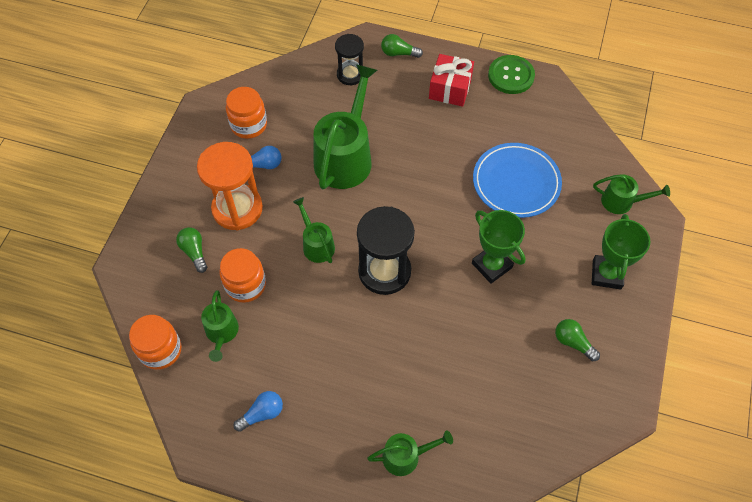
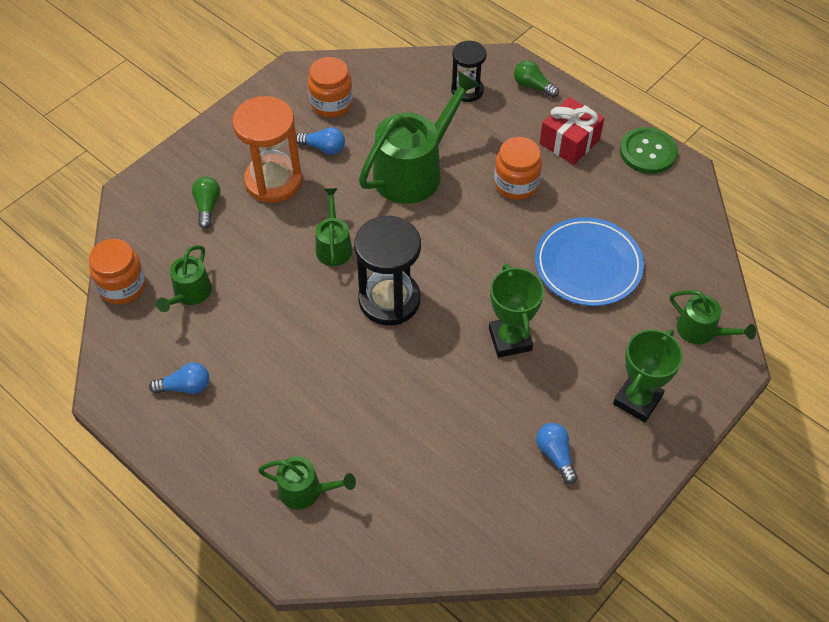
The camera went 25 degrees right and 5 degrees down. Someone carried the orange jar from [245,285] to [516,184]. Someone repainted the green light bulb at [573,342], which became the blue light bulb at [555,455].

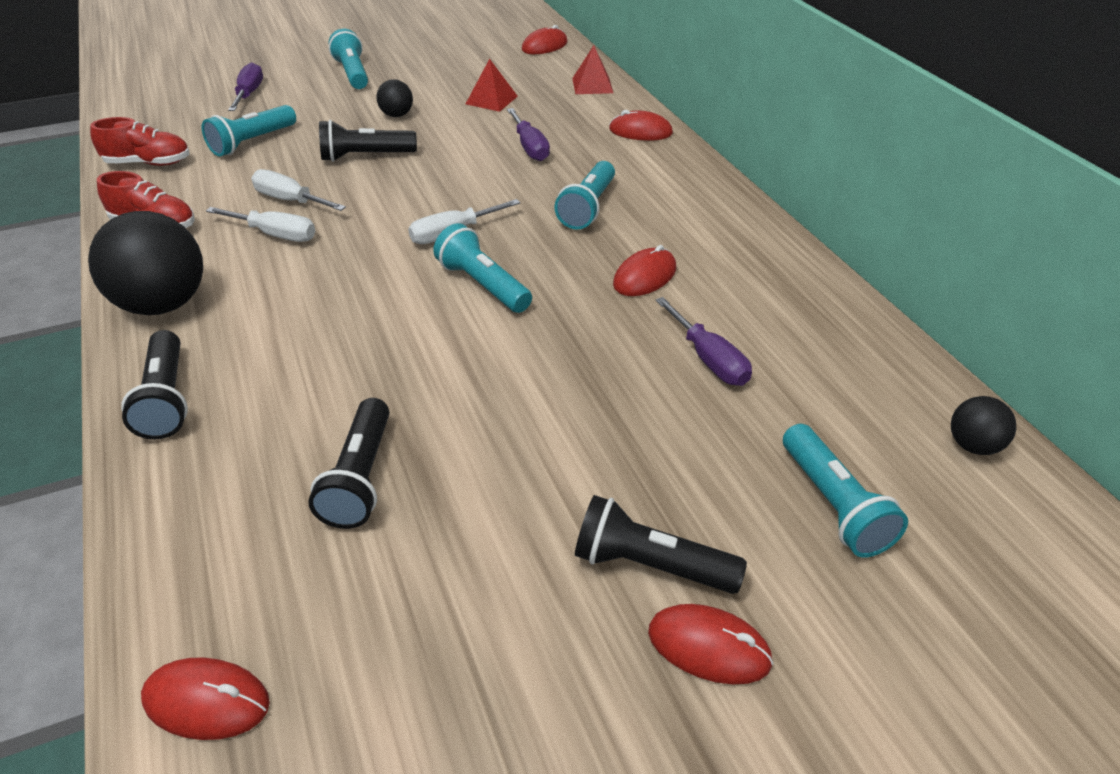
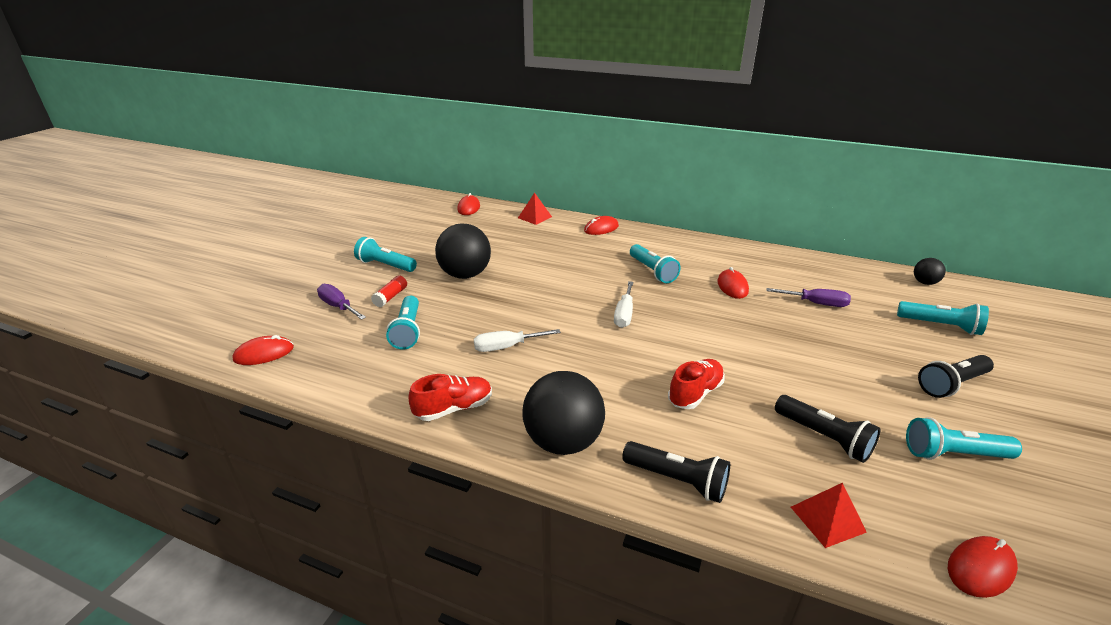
The camera went 45 degrees left and 10 degrees down. Someone took away the white screwdriver at [275,235]. Someone took away the black flashlight at [365,156]. Someone took away the purple screwdriver at [530,147]. Someone put down the red glue stick at [390,297]. Someone carried the red shoe from [148,163] to [695,393]. Someone carried the turquoise flashlight from [483,285] to [953,454]. Someone carried the red pyramid from [491,100] to [827,519]. Someone carried the red mouse from [709,646] to [264,353]. Someone scaled the black ball at [397,115] by 2.06.

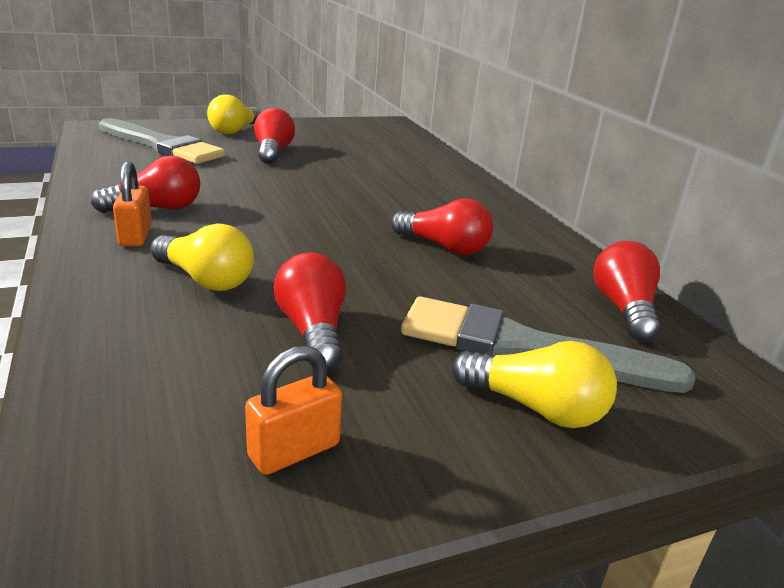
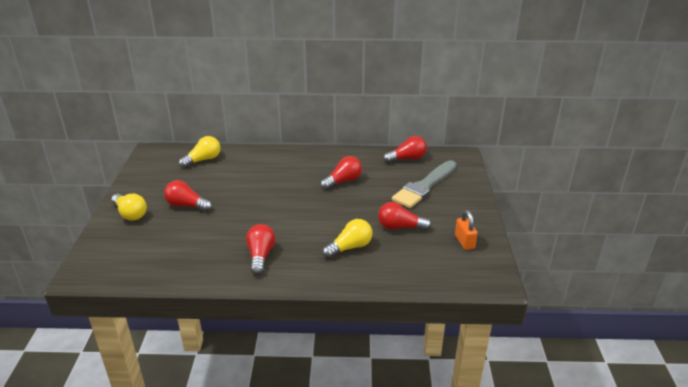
The camera went 65 degrees left and 5 degrees up. Someone took away the grey brush at [162,145]. Someone took away the orange padlock at [135,236]. Someone carried the yellow light bulb from [535,408] to [203,160]. Someone rotated the red light bulb at [623,309] by 135 degrees clockwise.

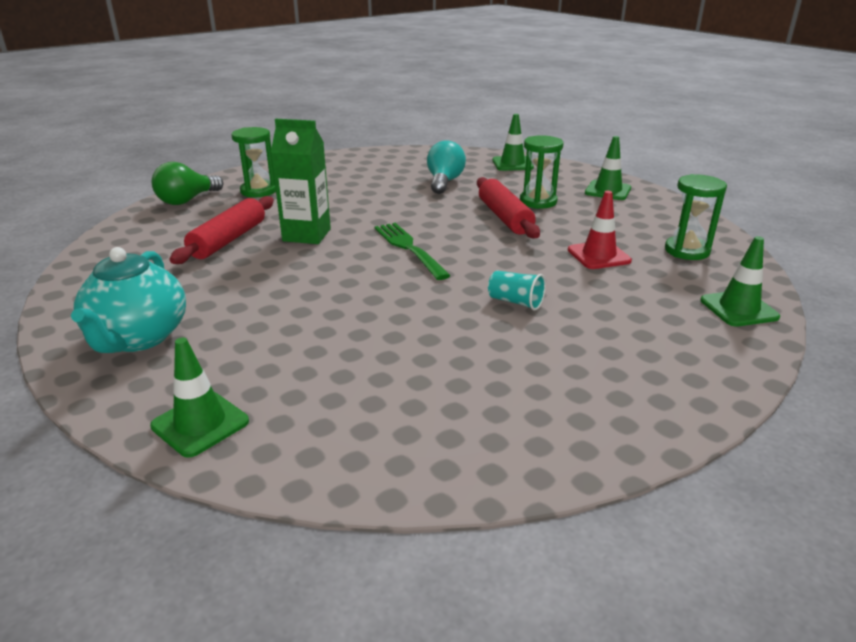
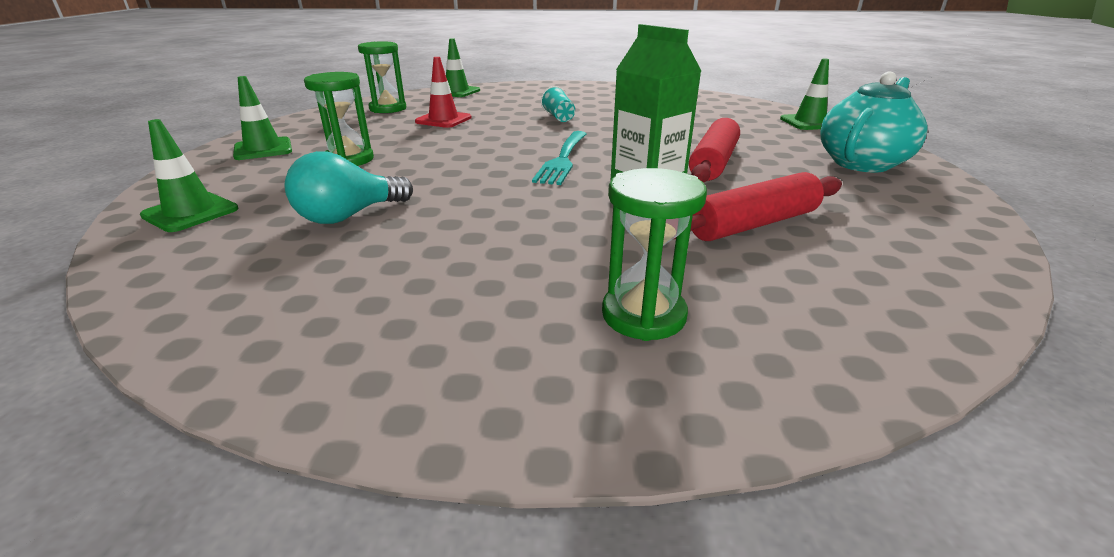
The camera went 140 degrees left and 0 degrees up. Someone took away the green light bulb at [187,200]. Someone carried the red rolling pin from [504,217] to [713,163]. Someone repainted the green fork at [409,248], which became the turquoise fork at [563,159].

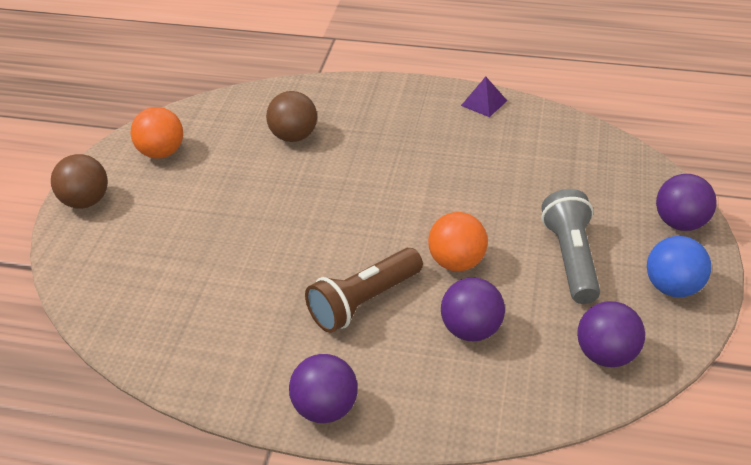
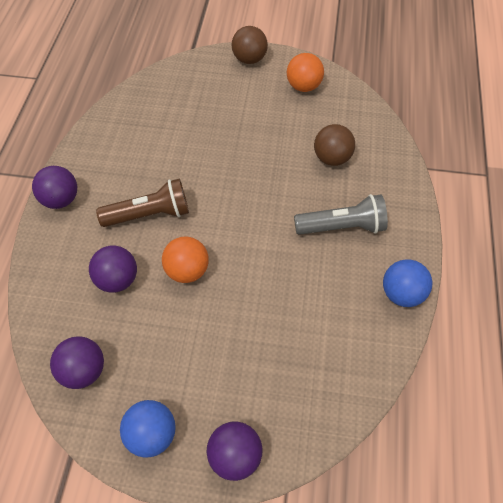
The camera went 85 degrees right and 15 degrees up. Someone carried the grey flashlight from [571,259] to [342,227]. Someone swapped the purple pyramid at [484,103] for the blue ball at [402,294]. Someone rotated the brown flashlight at [364,302] by 120 degrees clockwise.

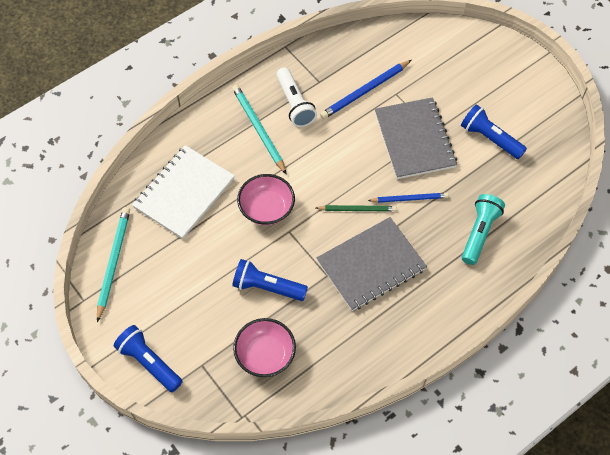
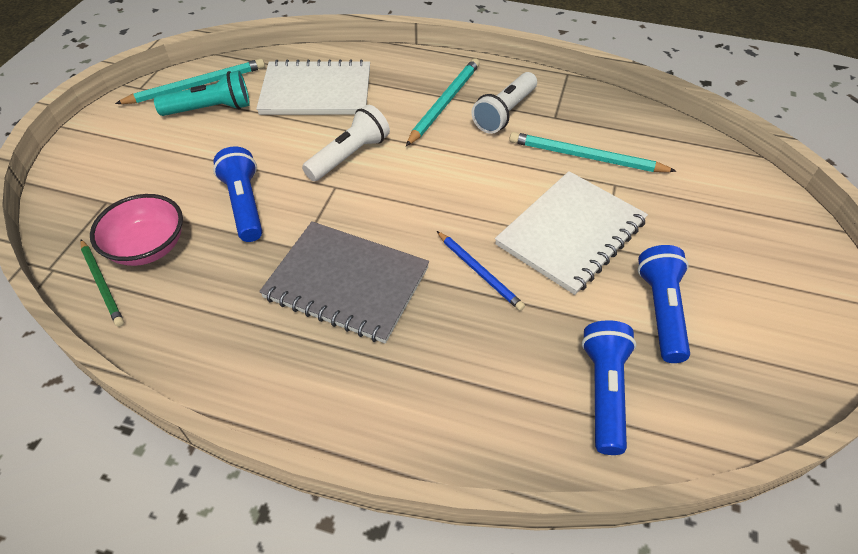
The camera went 55 degrees right and 10 degrees down. Someone carried the blue flashlight from [149,362] to [603,391]. Someone carried the green pencil from [357,209] to [102,284]. Someone carried the turquoise flashlight from [479,233] to [210,109]. Someone swapped the pink bowl at [266,209] for the white flashlight at [349,155]. Someone repainted the blue pencil at [365,91], which became the turquoise pencil at [586,157]. Someone repainted the grey notebook at [414,139], which became the white notebook at [571,233].

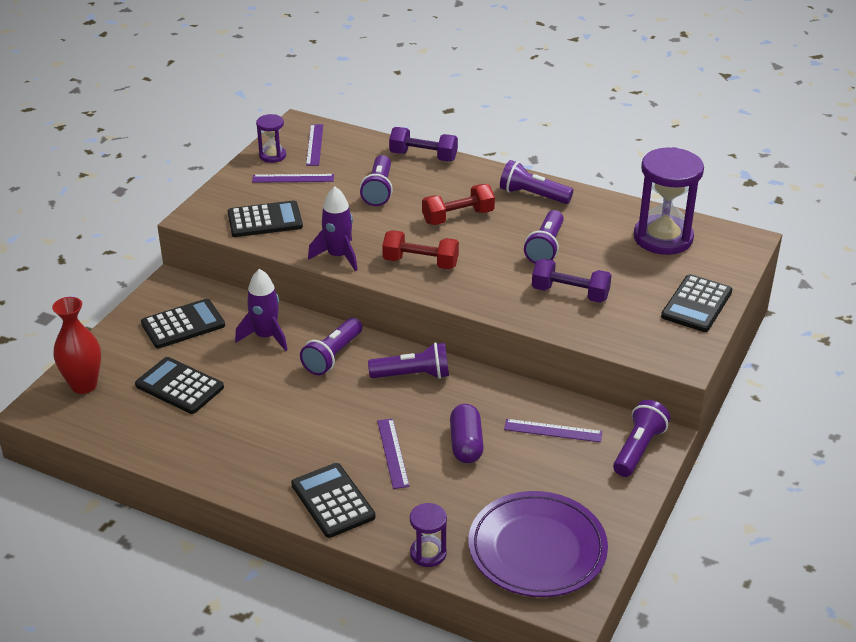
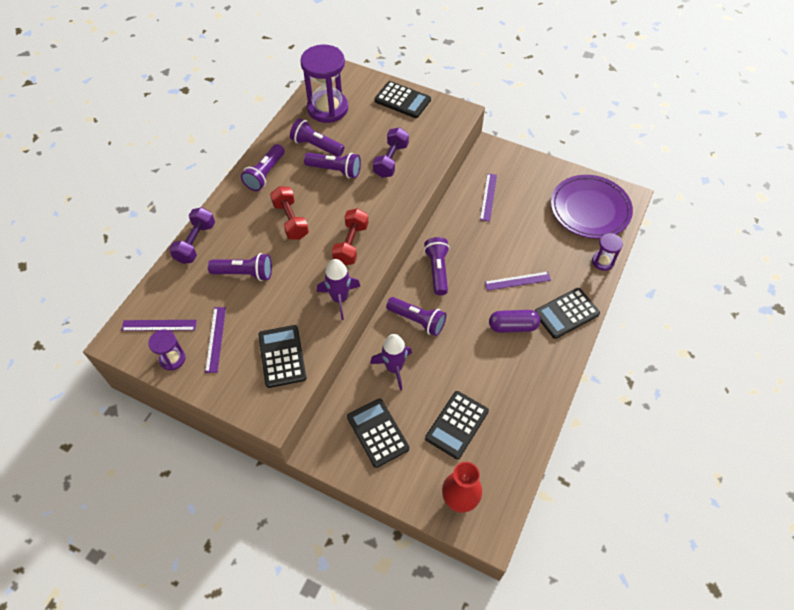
The camera went 90 degrees left and 20 degrees up. Someone carried the purple capsule from [466,444] to [512,326]. Someone carried the purple flashlight from [638,449] to [316,146].

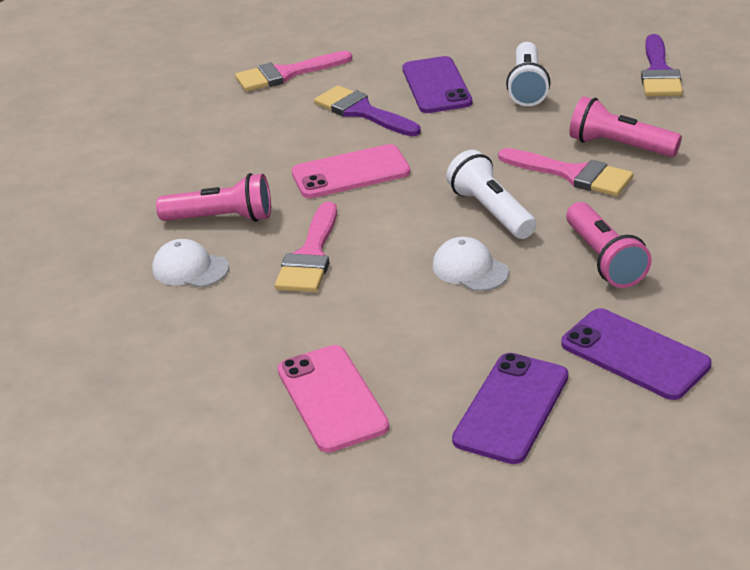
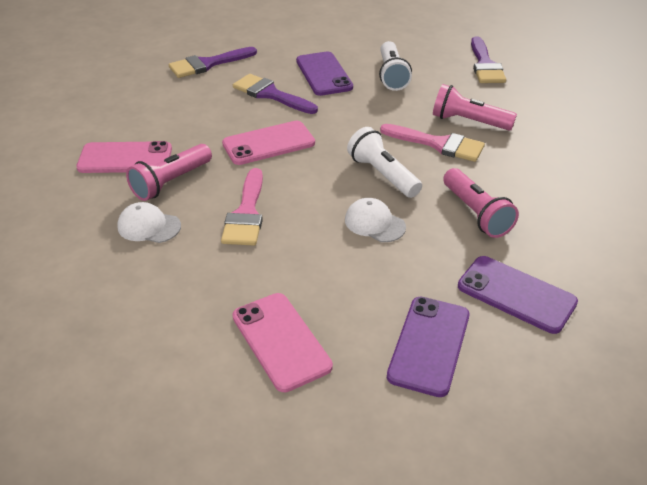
The camera went 10 degrees left and 5 degrees up. Someone put down the pink phone at [125,158]. Someone repainted the pink brush at [286,74], which became the purple brush at [208,64]. Someone rotated the pink flashlight at [222,218] by 135 degrees clockwise.

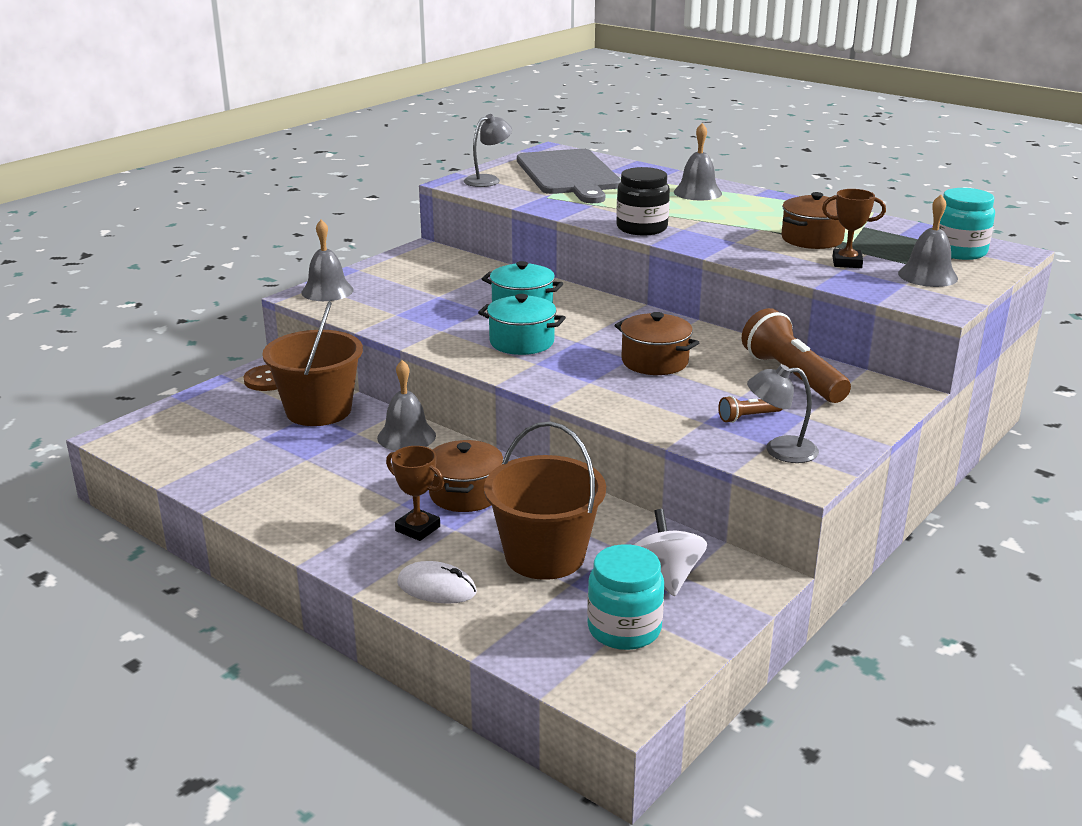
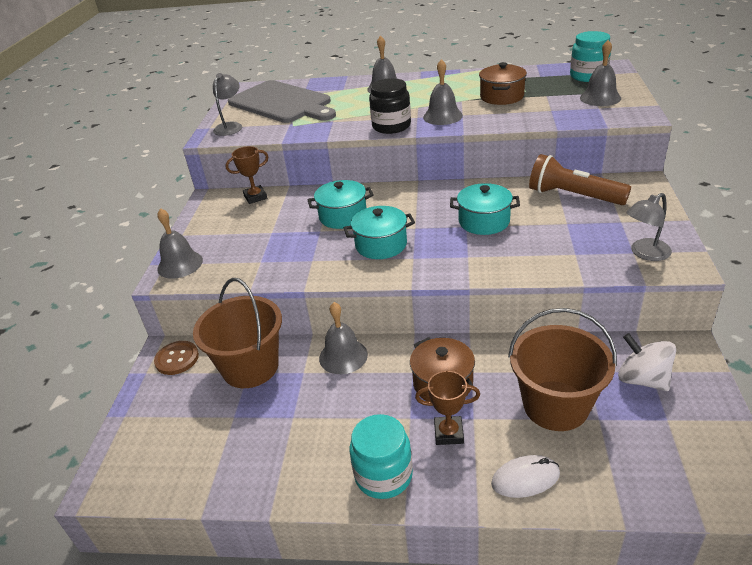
The camera went 30 degrees left and 10 degrees up. Someone took away the brown flashlight at [748,417]. Someone put down the grey bell at [442,116]. Someone carried the turquoise jar from [624,629] to [383,475]. Someone carried the brown trophy from [847,262] to [255,197]. Someone repainted the brown pot at [654,362], which became the turquoise pot at [484,221].

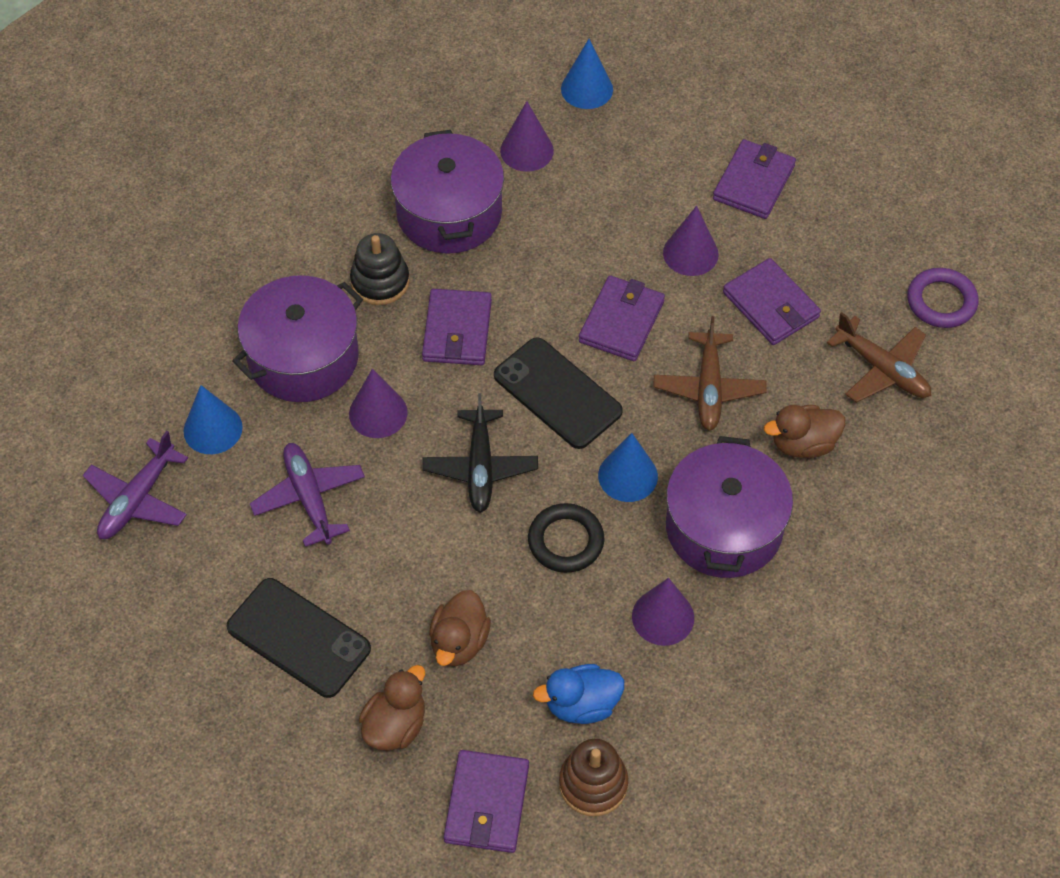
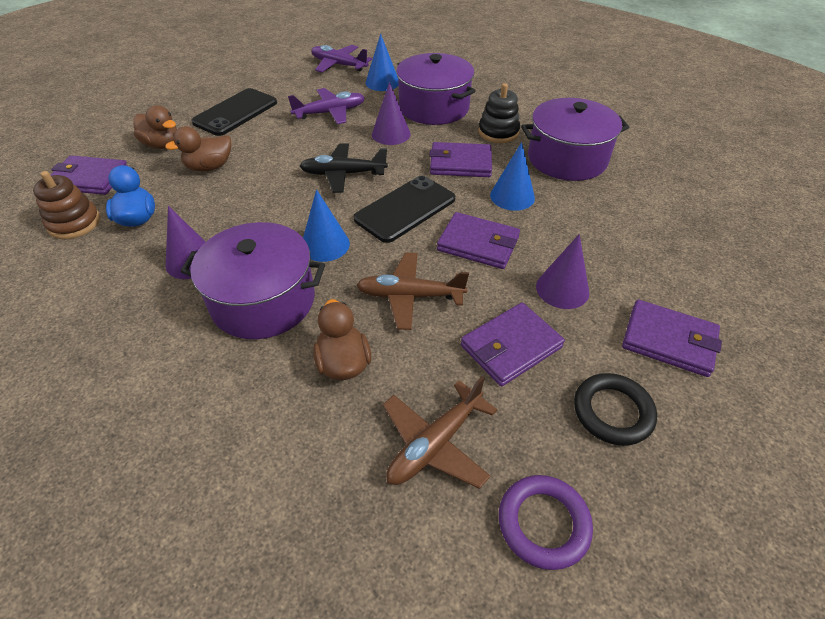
The camera went 90 degrees right and 10 degrees down. Someone took away the purple cone at [526,150]. Someone carried the black ring from [565,541] to [612,412]. Someone carried the blue cone from [587,89] to [512,196]. Someone rotated the brown duck at [459,642] by 45 degrees counterclockwise.

